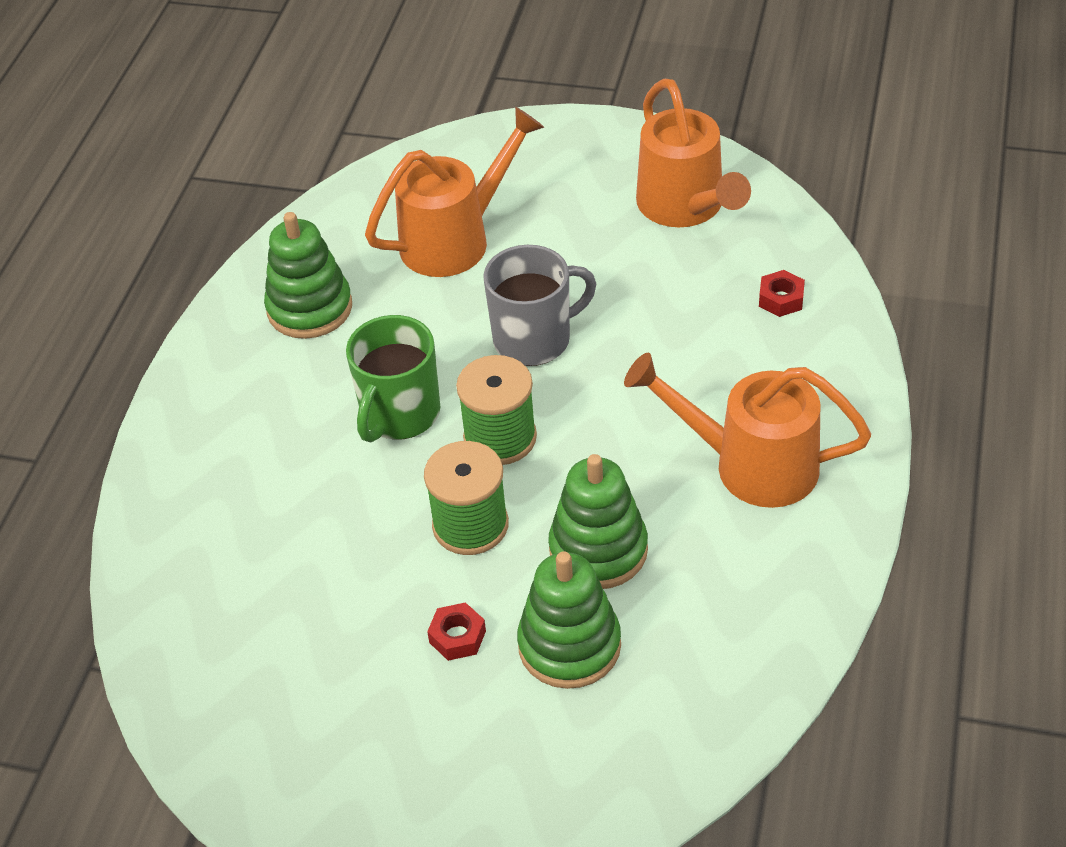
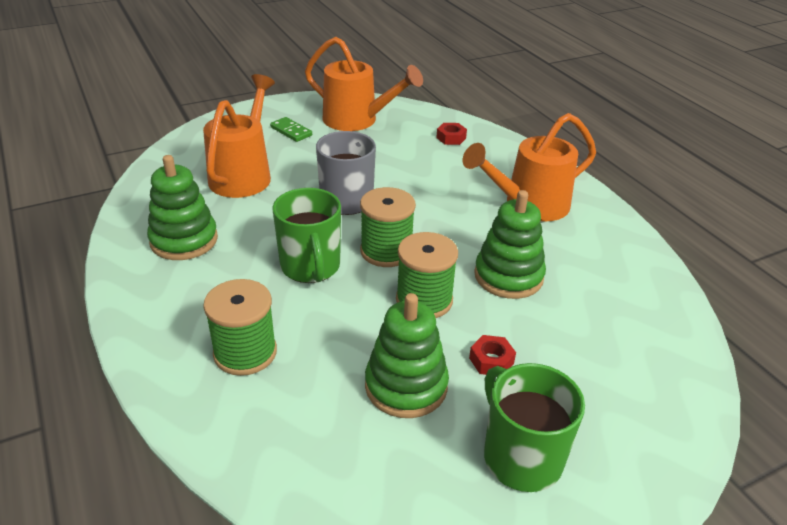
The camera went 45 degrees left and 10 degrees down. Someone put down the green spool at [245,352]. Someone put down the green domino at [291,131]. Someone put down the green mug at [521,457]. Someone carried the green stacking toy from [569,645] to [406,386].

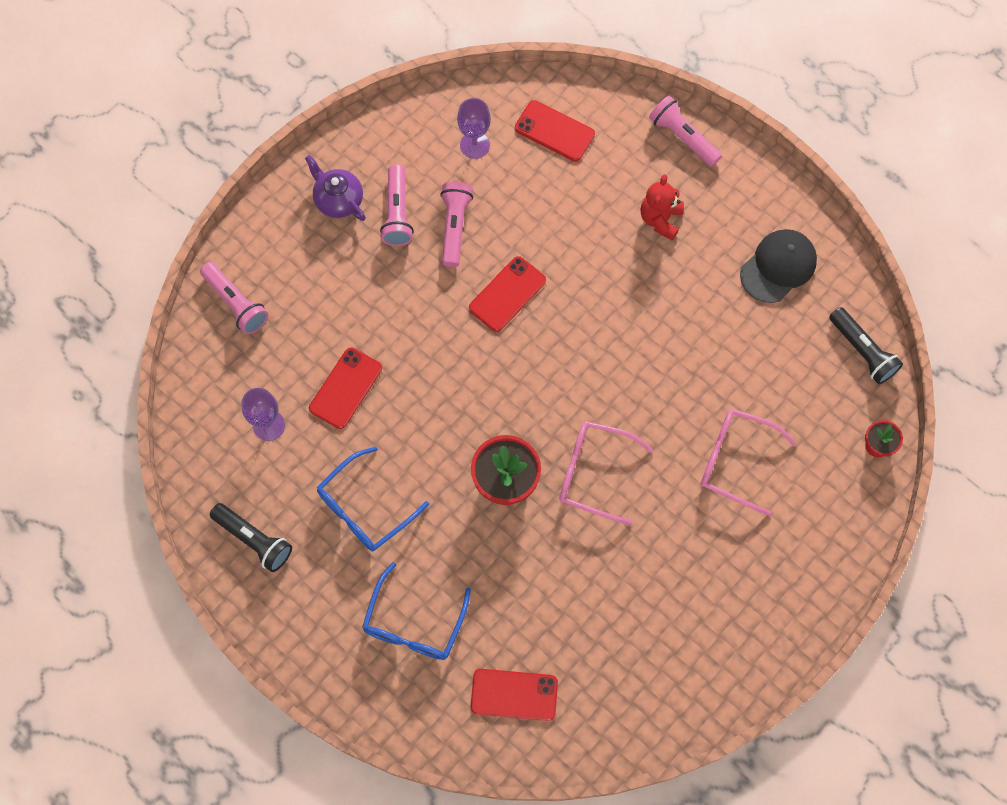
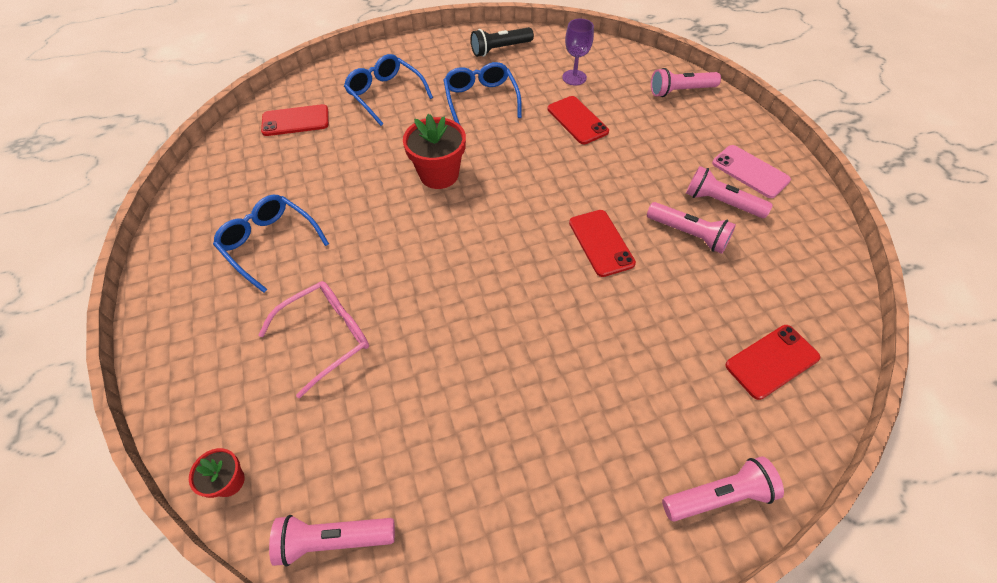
The camera went 120 degrees right and 15 degrees down. Someone took away the purple goblet at [474,145]. Someone took away the pink glasses at [594,473]. Someone took away the red teddy bear at [660,219]. Someone took away the black cap at [778,267]. Someone put down the blue glasses at [269,244]. Someone swapped the purple teapot at [338,200] for the pink phone at [750,171]. Someone repainted the black flashlight at [862,351], which became the pink flashlight at [333,539]. Someone rotated the red phone at [514,695] by 45 degrees clockwise.

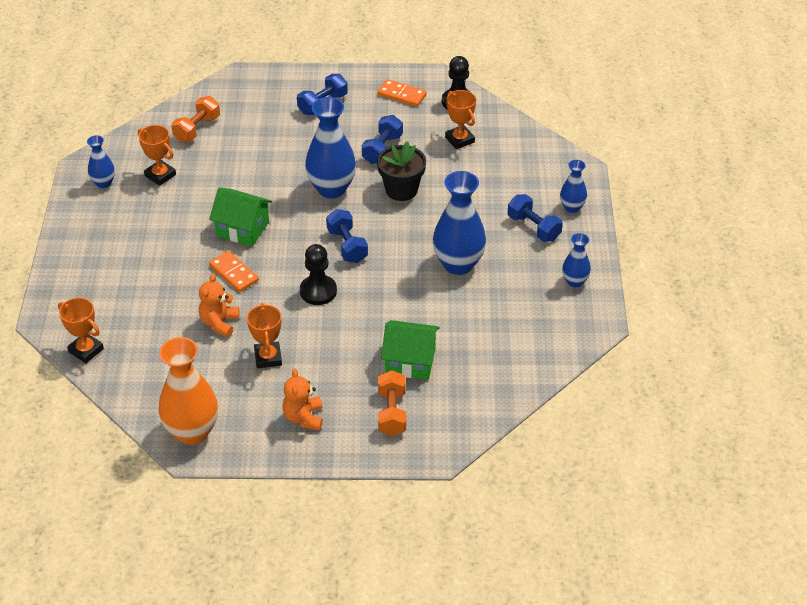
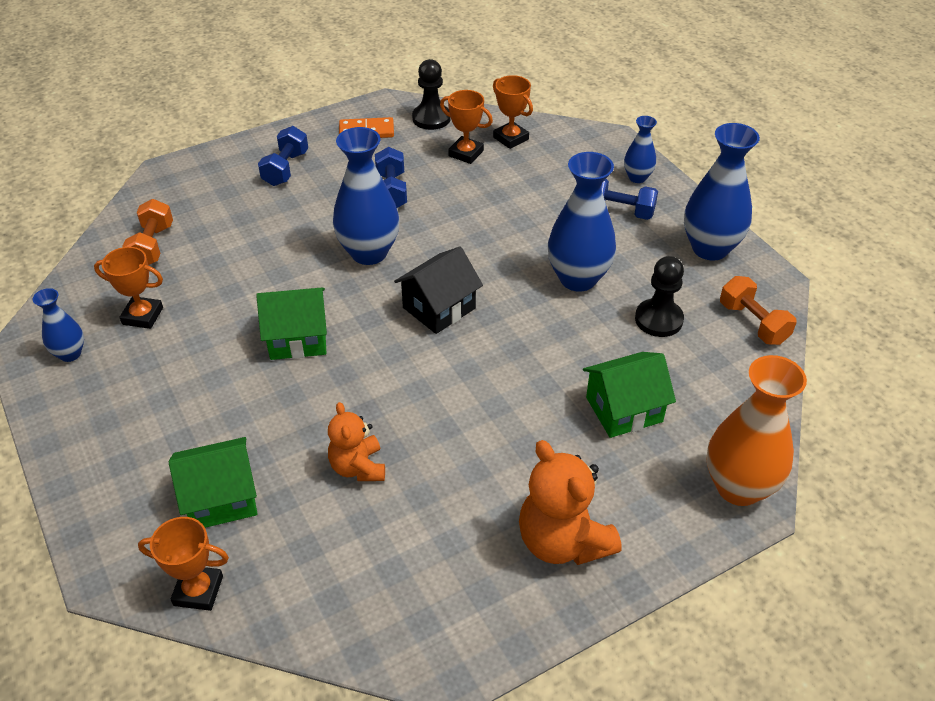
The camera went 30 degrees left and 0 degrees up. Someone took away the orange domino at [233,273]. Someone took away the black flower pot at [401,190]. Someone put down the green house at [221,498]. Someone carried the orange vase from [192,431] to [738,487]. Someone carried the orange trophy from [268,357] to [511,138]. Someone carried the black pawn from [318,291] to [658,319]. Someone carried the orange dumbbell from [391,412] to [753,323]. Someone swapped the blue dumbbell at [347,246] for the black house at [439,308]. Someone scaled the orange teddy bear at [304,417] by 1.59. Someone scaled the blue vase at [574,281] by 1.88.

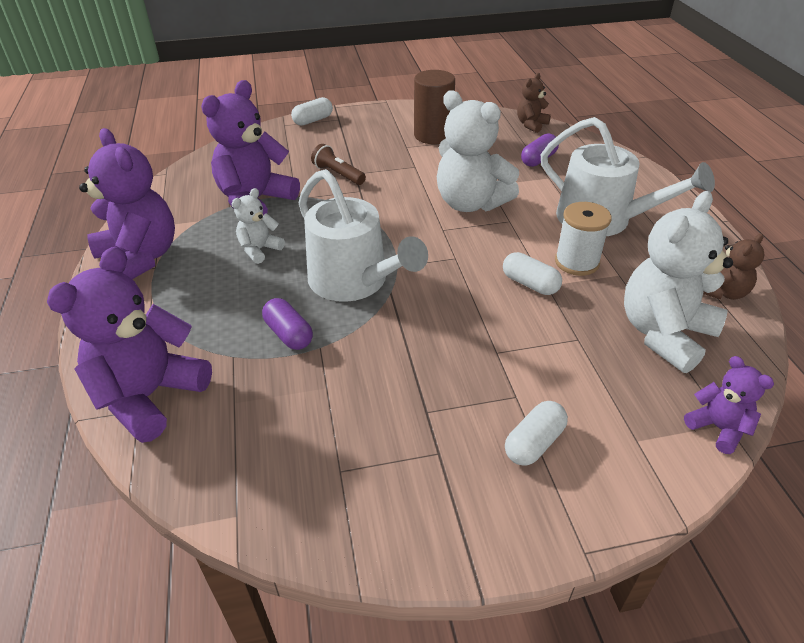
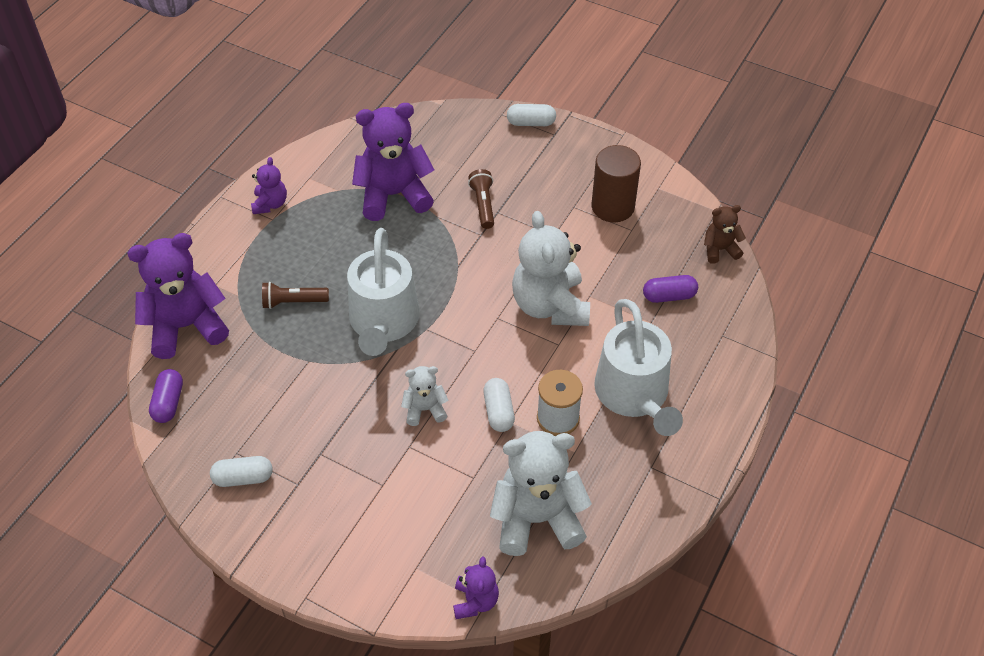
The camera went 40 degrees right and 10 degrees up. Someone took away the brown teddy bear at [723,292]. Someone put down the brown flashlight at [293,302]. Someone carried the white teddy bear from [259,250] to [425,409]. Someone carried the purple capsule from [289,334] to [168,402]. Someone carried the white capsule from [534,443] to [243,478]. Someone scaled the purple teddy bear at [140,258] by 0.50.

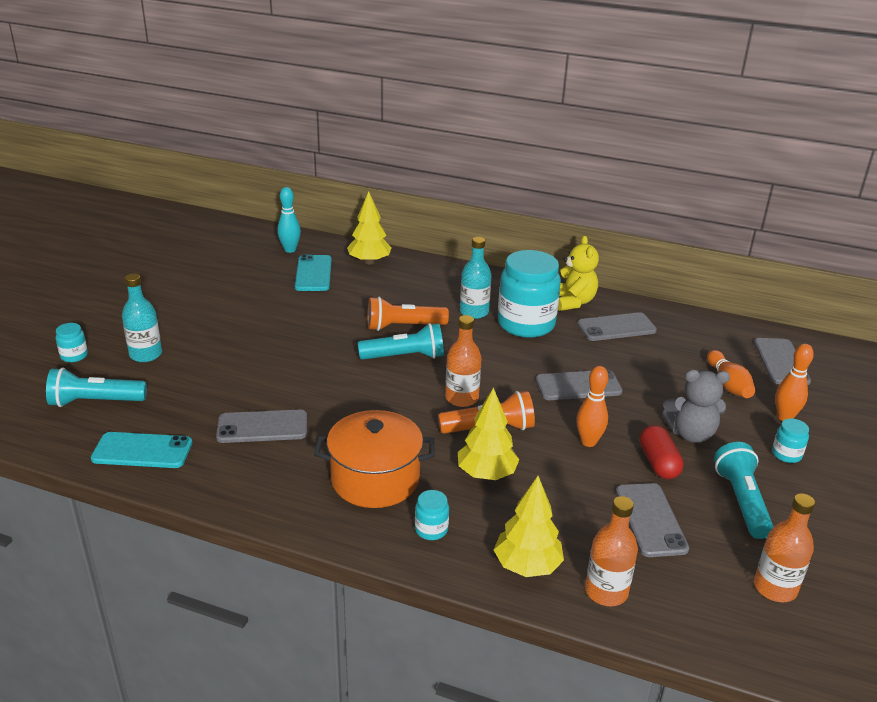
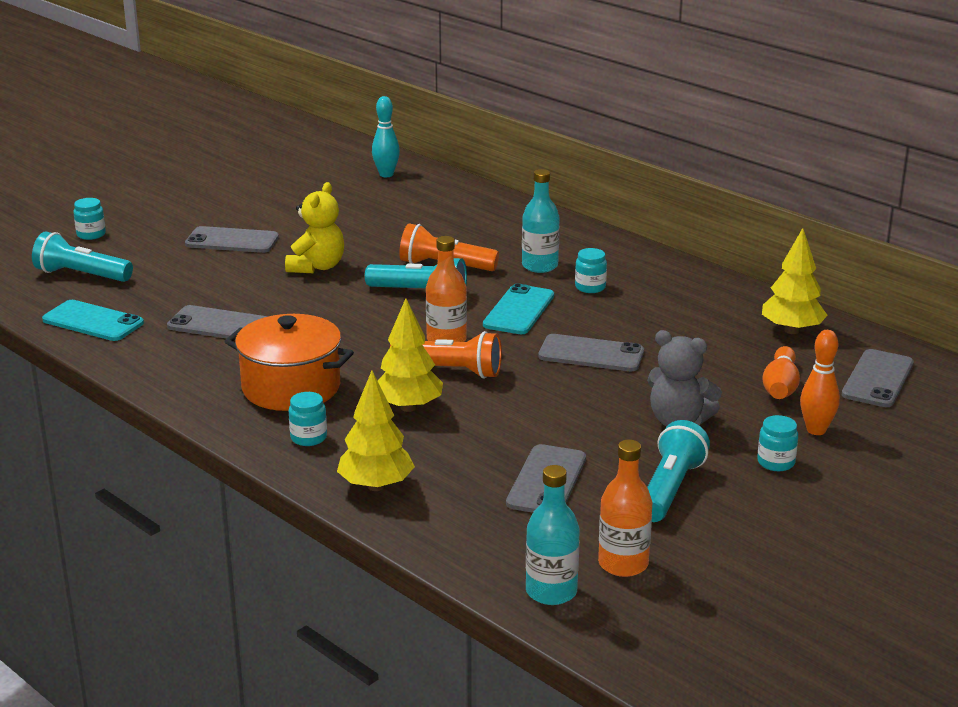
The camera went 25 degrees right and 5 degrees down. Someone took away the orange bowling pin at [588,442]. Someone took away the orange bottle at [606,592]. Someone took away the red capsule at [658,463]. Someone carried the turquoise bottle from [146,354] to [551,591]. Someone carried the turquoise phone from [313,273] to [519,310]. Someone carried the yellow tree from [369,262] to [791,330]. Someone carried the yellow teddy bear from [573,302] to [317,267]. Someone carried the grey phone from [616,327] to [232,241]. Someone scaled the turquoise jar at [526,324] by 0.42.

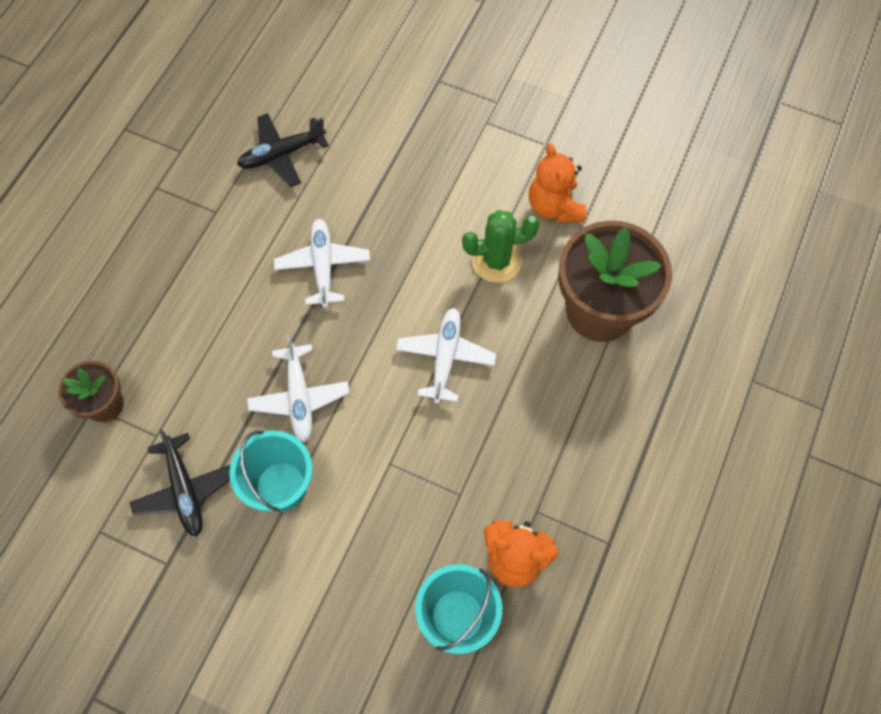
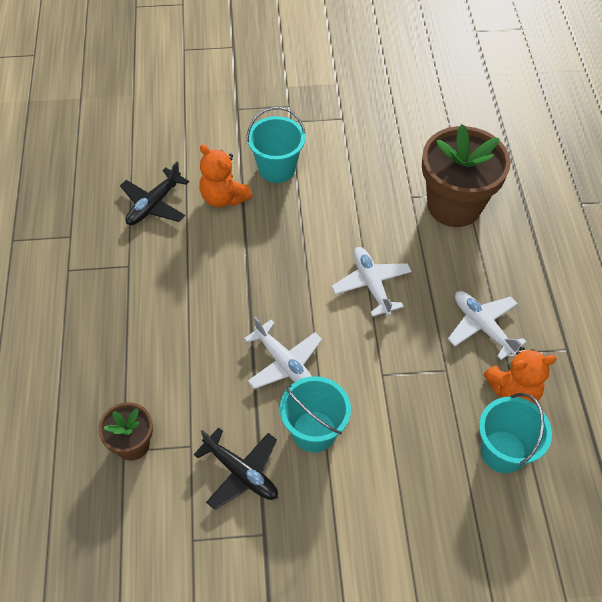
The camera went 30 degrees left and 10 degrees down. Someone took away the green cactus at [497,261]. Someone put down the turquoise bucket at [277,168]. Someone carried the white plane from [323,266] to [482,326]. Someone carried the orange teddy bear from [554,206] to [224,197].

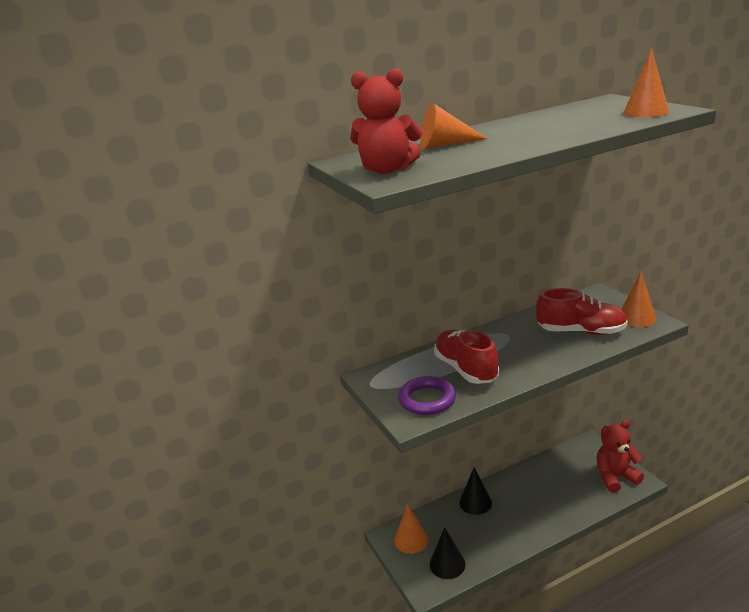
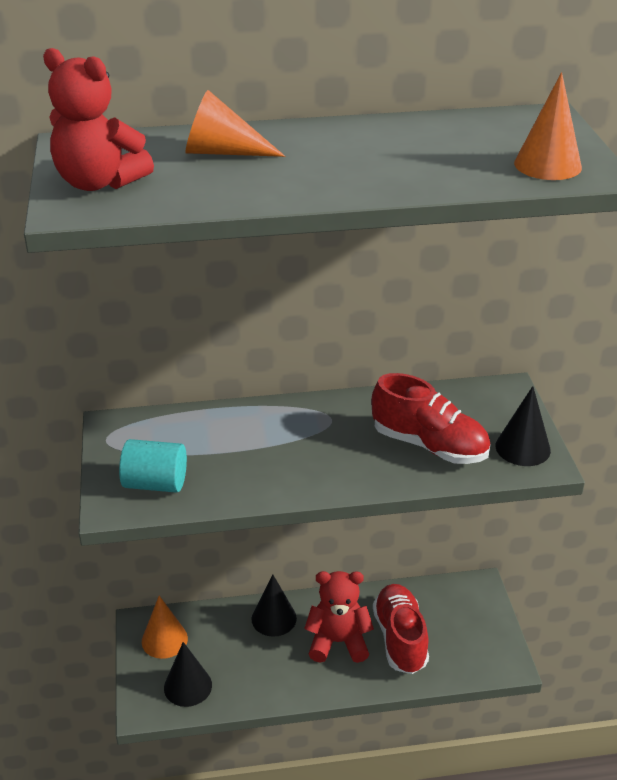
The camera went 15 degrees right and 10 degrees up. Someone carried the red shoe from [466,369] to [400,639]. Someone carried the red teddy bear from [615,477] to [338,642]. Someone swapped the purple ring at [427,399] for the turquoise cylinder at [155,483]. Someone repainted the orange cone at [636,318], which became the black cone at [522,448].

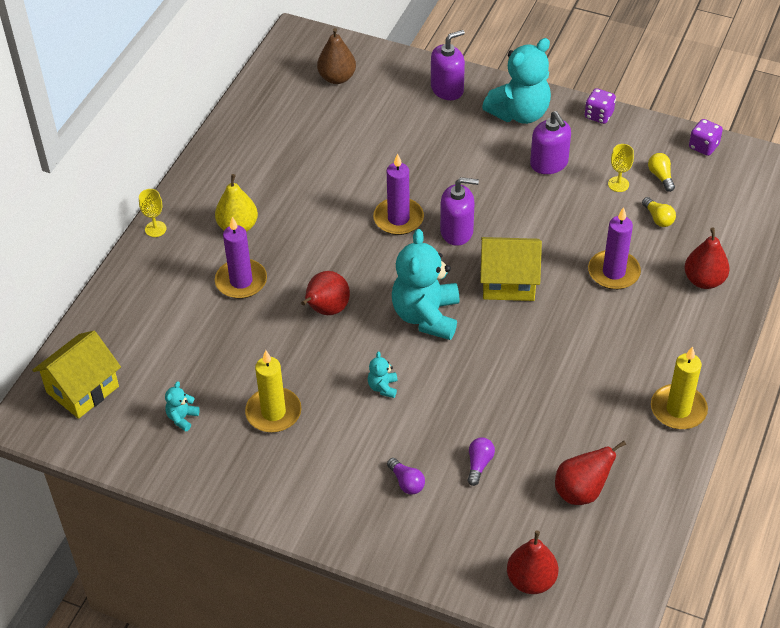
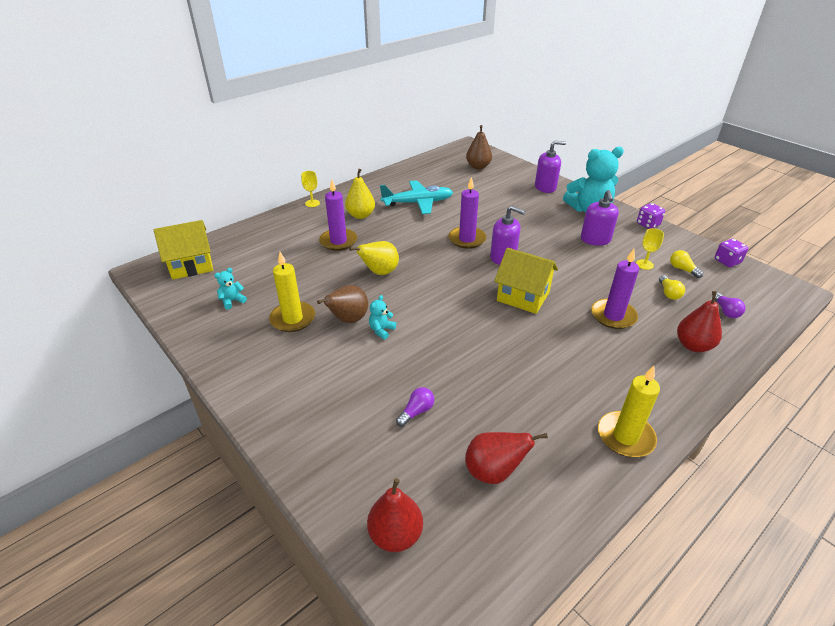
The camera went 25 degrees right and 10 degrees down. Someone took away the turquoise teddy bear at [426,316]. Someone put down the brown pear at [348,319]. Someone put down the turquoise plane at [418,203]. Someone carried the purple light bulb from [406,482] to [726,311]. Someone repainted the red pear at [326,310], which became the yellow pear at [379,272]. Someone rotated the yellow light bulb at [660,176] by 45 degrees counterclockwise.

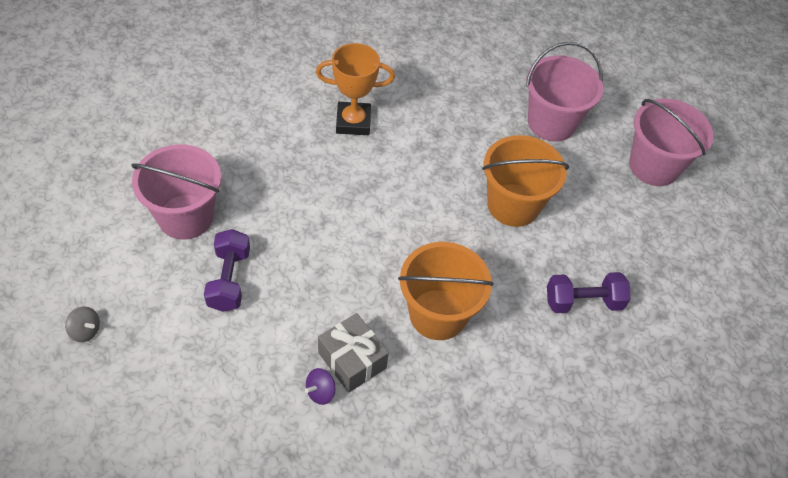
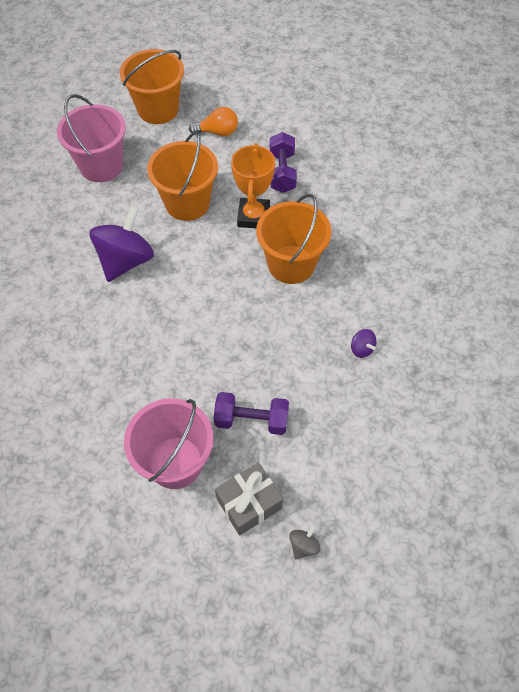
The camera went 80 degrees left and 5 degrees up. Someone put down the purple spinning top at [126,260]. Someone put down the orange light bulb at [217,132]. Someone carried the orange trophy from [353,122] to [253,216]. Someone carried the grey gift from [352,360] to [249,503]. Someone repainted the pink bucket at [654,166], which became the orange bucket at [158,109].

